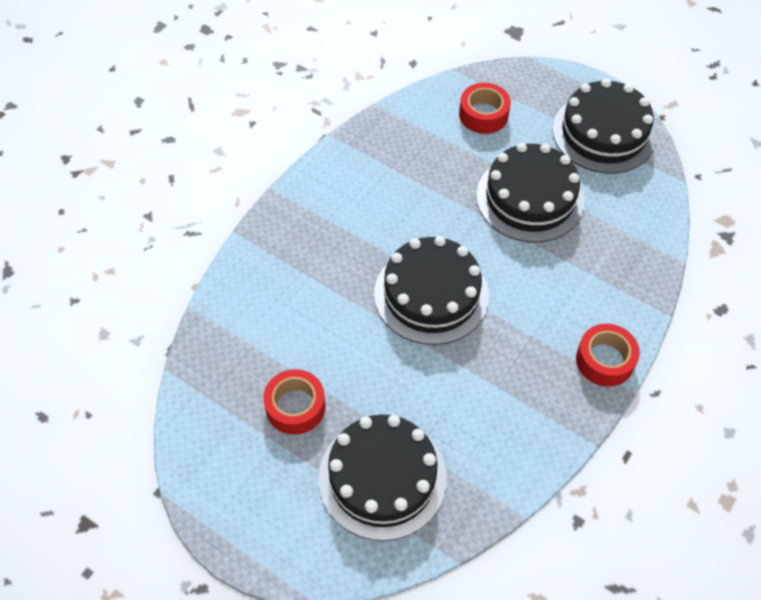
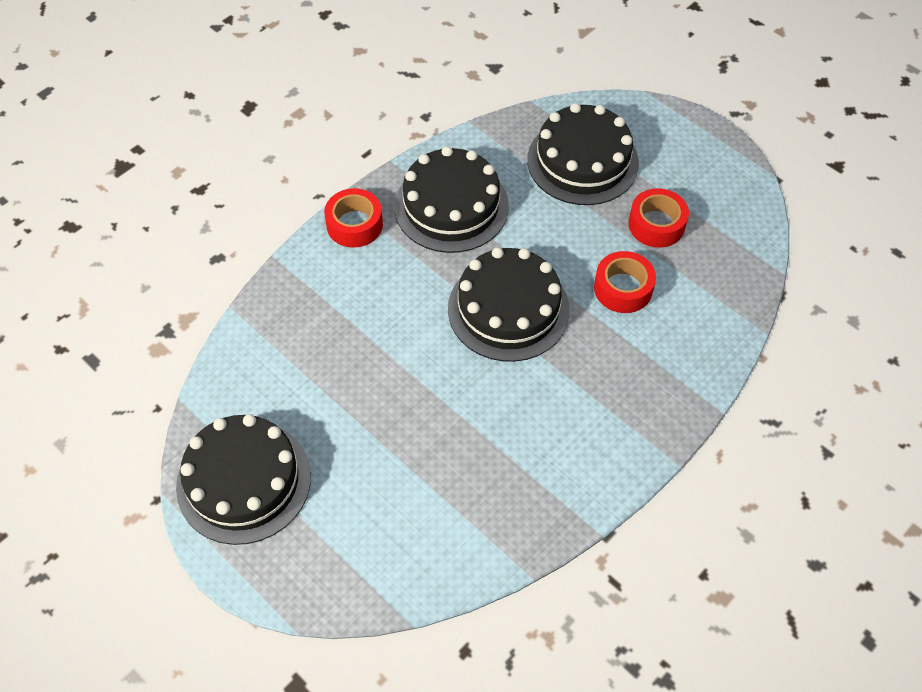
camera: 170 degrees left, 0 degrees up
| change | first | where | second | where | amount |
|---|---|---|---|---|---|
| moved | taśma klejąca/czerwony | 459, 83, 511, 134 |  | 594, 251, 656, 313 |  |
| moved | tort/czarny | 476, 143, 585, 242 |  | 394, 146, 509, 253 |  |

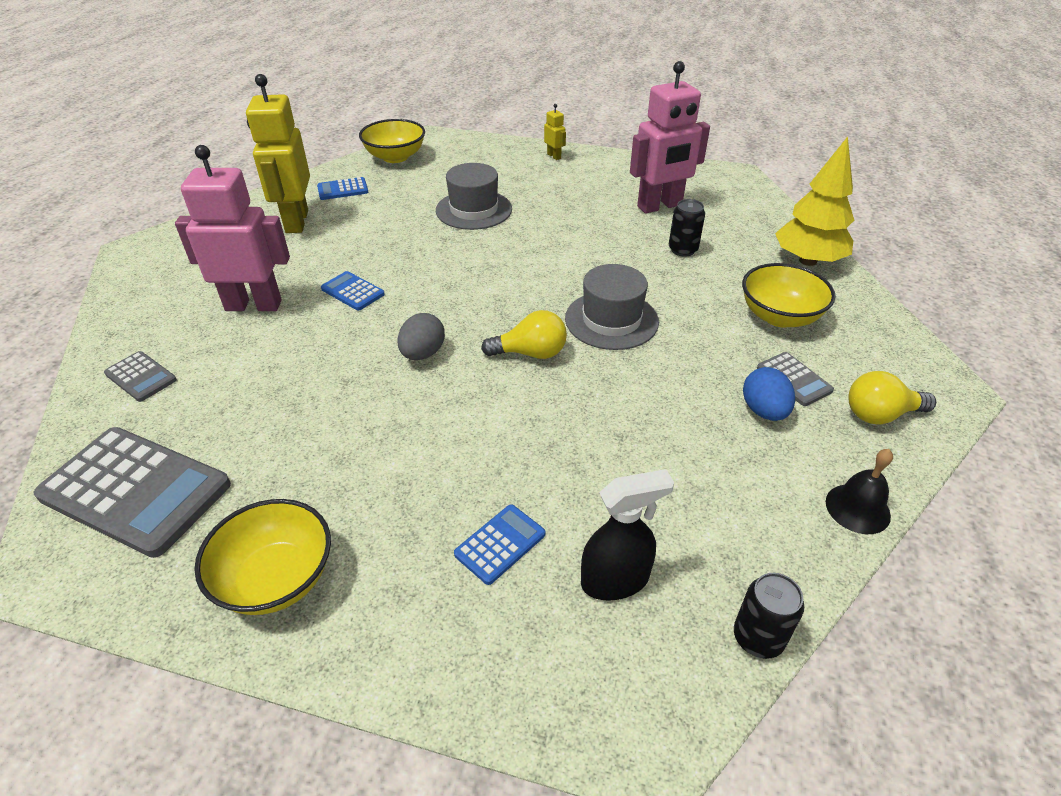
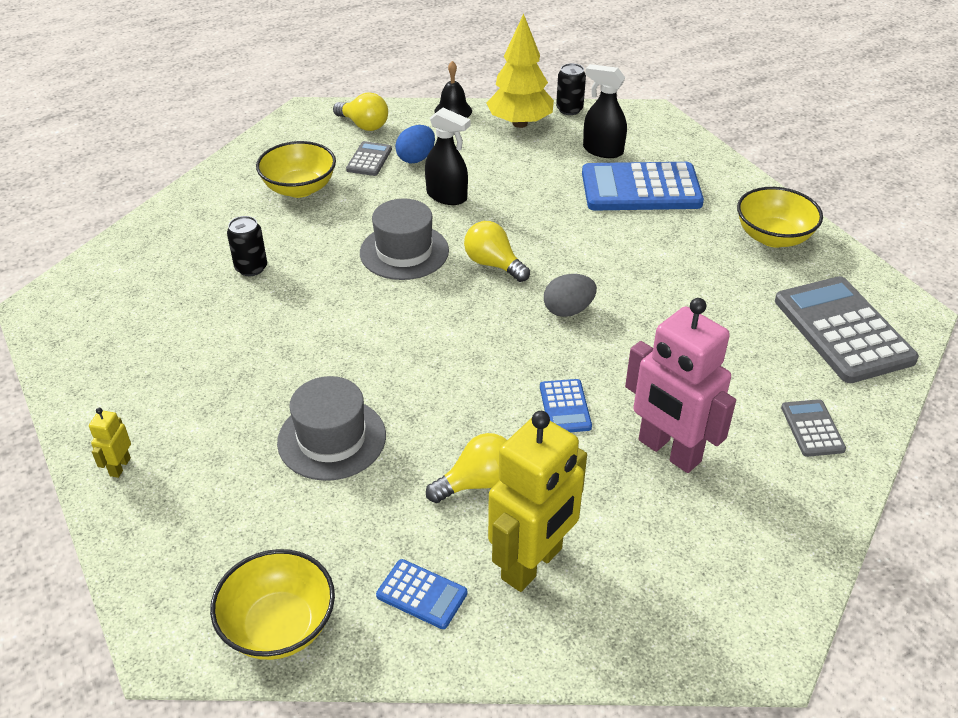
camera: 135 degrees left, 0 degrees up
| change | first | where | second | where | amount |
|---|---|---|---|---|---|
| removed | robot/różowy | 630, 61, 710, 214 |  |  |  |
| added |  |  | spryskiwacz/czarny | 425, 108, 470, 205 |  |
| added |  |  | żarówka/żółty | 426, 433, 507, 503 |  |
| moved | drzewko/żółty | 775, 137, 854, 266 |  | 487, 14, 554, 128 |  |
| resized | kalkulator/niebieski | 454, 505, 546, 585 |  | 582, 162, 704, 211 | x2.11 |

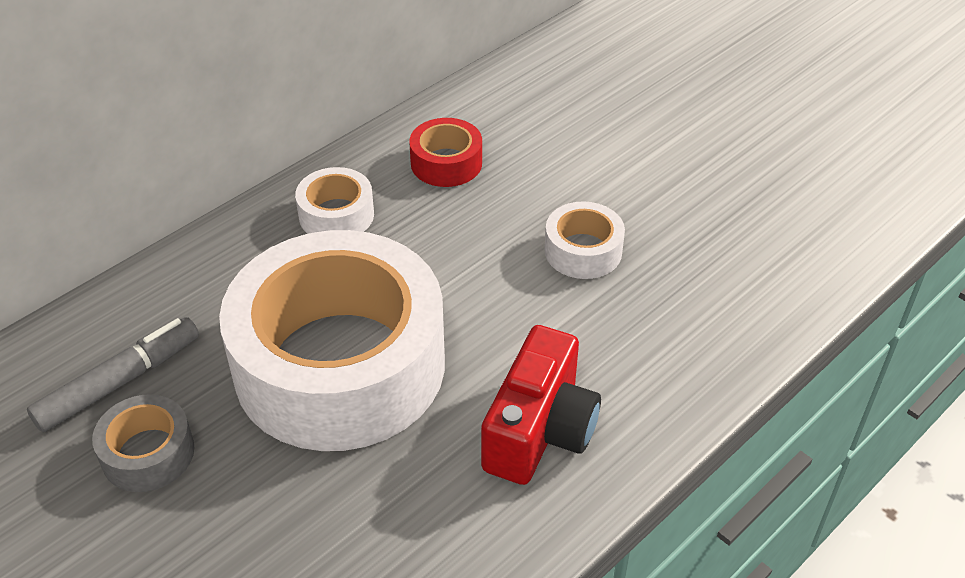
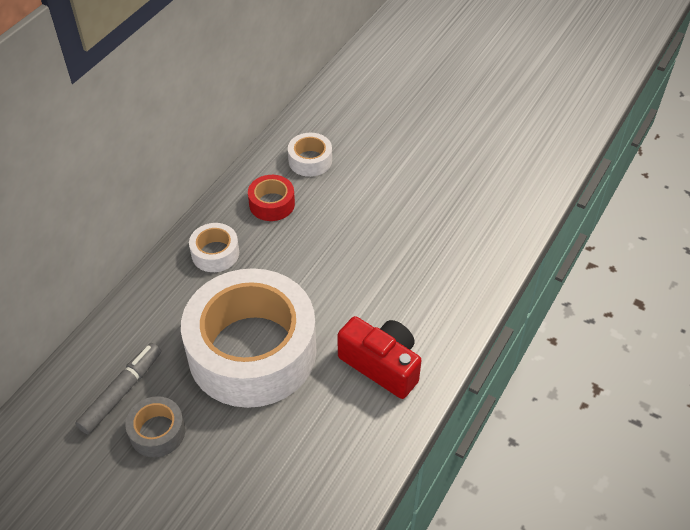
camera: 15 degrees left, 5 degrees up
| change | first | where | second | where | amount |
|---|---|---|---|---|---|
| moved | taśma klejąca/biały | 544, 201, 625, 279 |  | 288, 133, 332, 177 |  |
| turned | aparat fotograficzny/czerwony | 481, 325, 601, 485 |  | 337, 316, 422, 399 | 60 degrees counterclockwise |

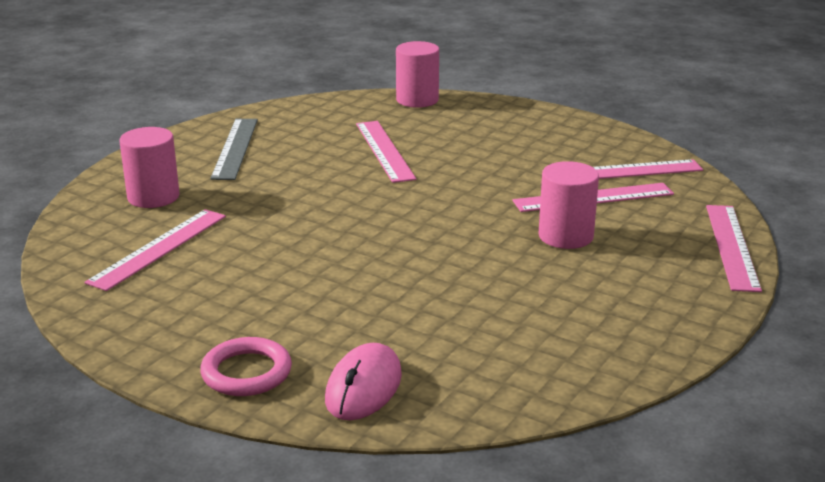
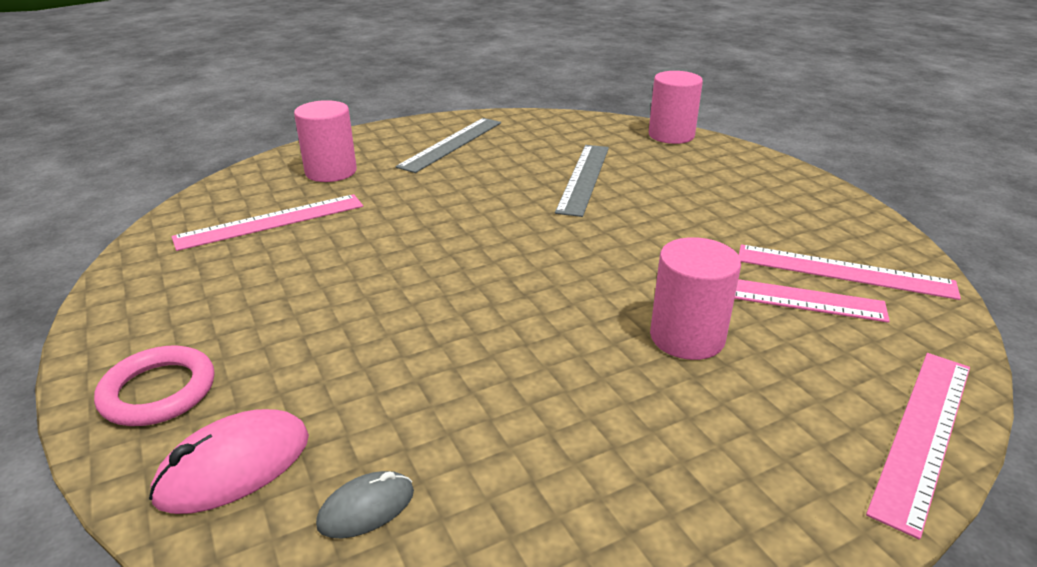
camera: 30 degrees right, 5 degrees up
| change | first | where | second | where | amount |
|---|---|---|---|---|---|
| added |  |  | myszka/szary | 316, 471, 414, 539 |  |
| recoloured | linijka/różowy | 356, 121, 416, 183 | linijka/szary | 555, 145, 609, 217 |  |

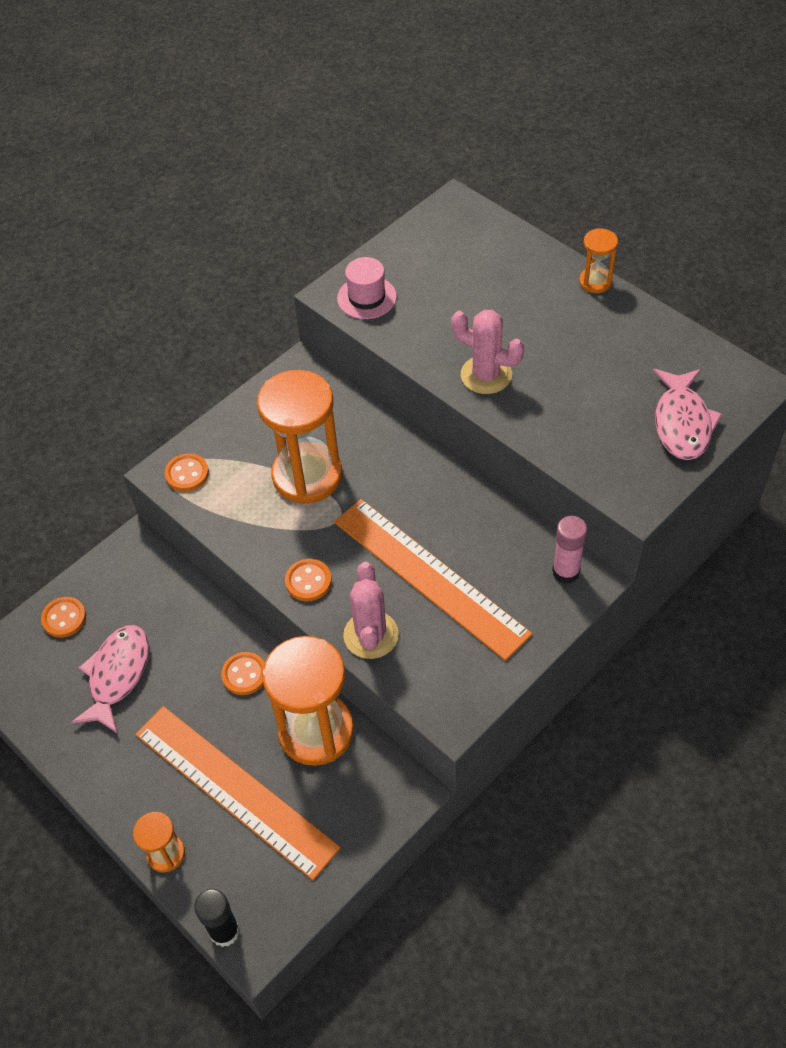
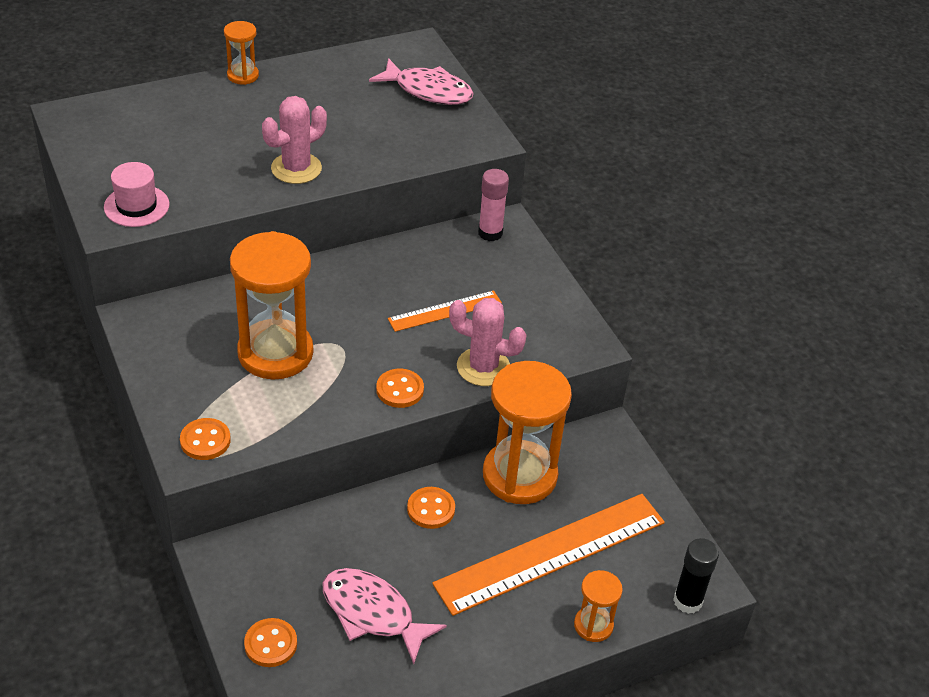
camera: 75 degrees left, 10 degrees down
| change | first | where | second | where | amount |
|---|---|---|---|---|---|
| resized | linijka/pomarańczowy | 334, 499, 532, 661 |  | 388, 290, 502, 332 | x0.51 |

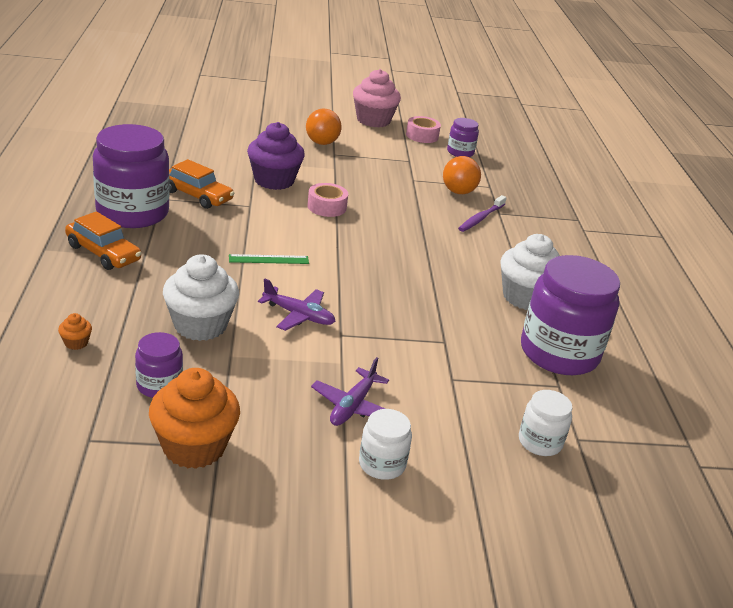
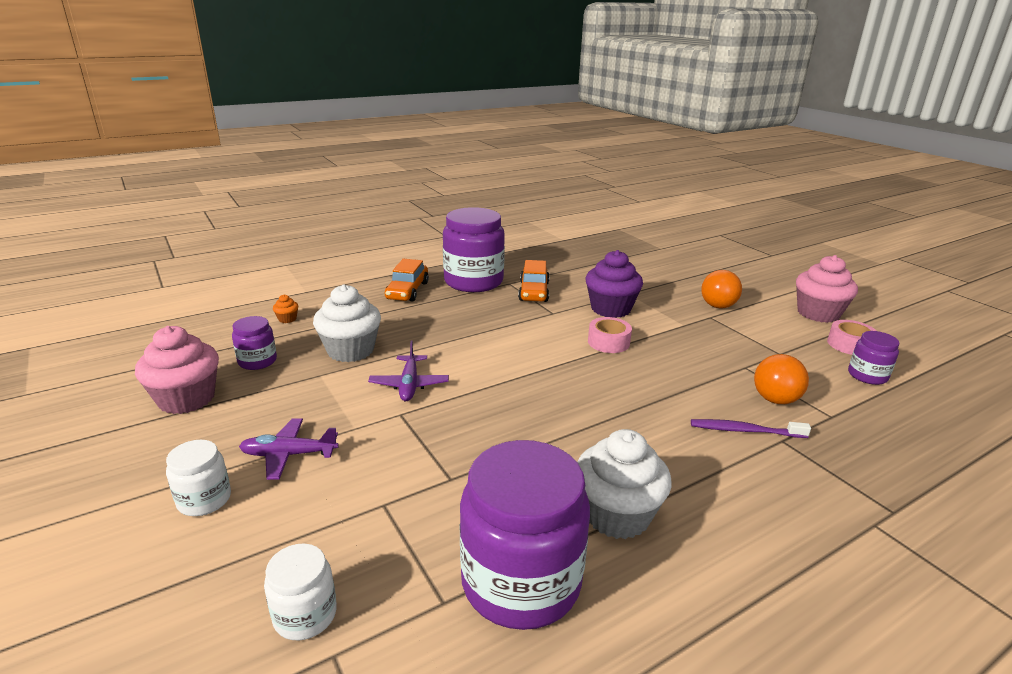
camera: 65 degrees right, 5 degrees down
| change | first | where | second | where | amount |
|---|---|---|---|---|---|
| removed | linijka/zielony | 229, 254, 309, 264 |  |  |  |
| recoloured | muffinka/pomarańczowy | 149, 368, 240, 469 | muffinka/różowy | 135, 326, 219, 414 |  |

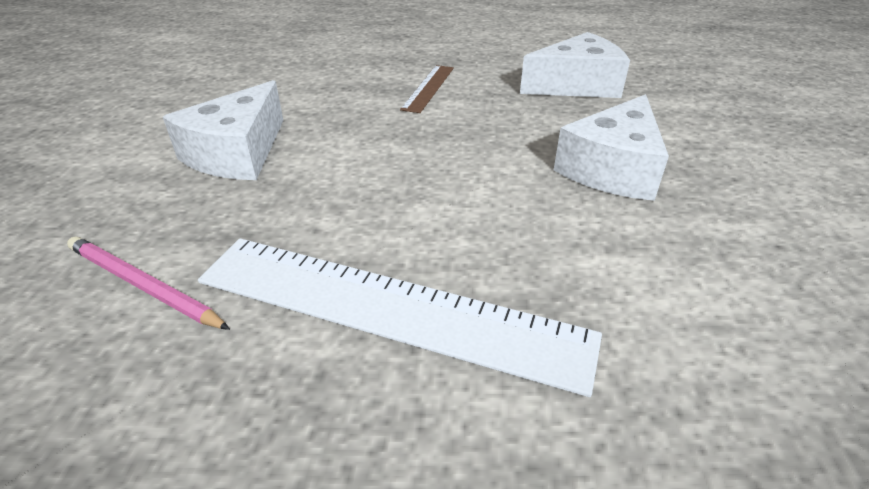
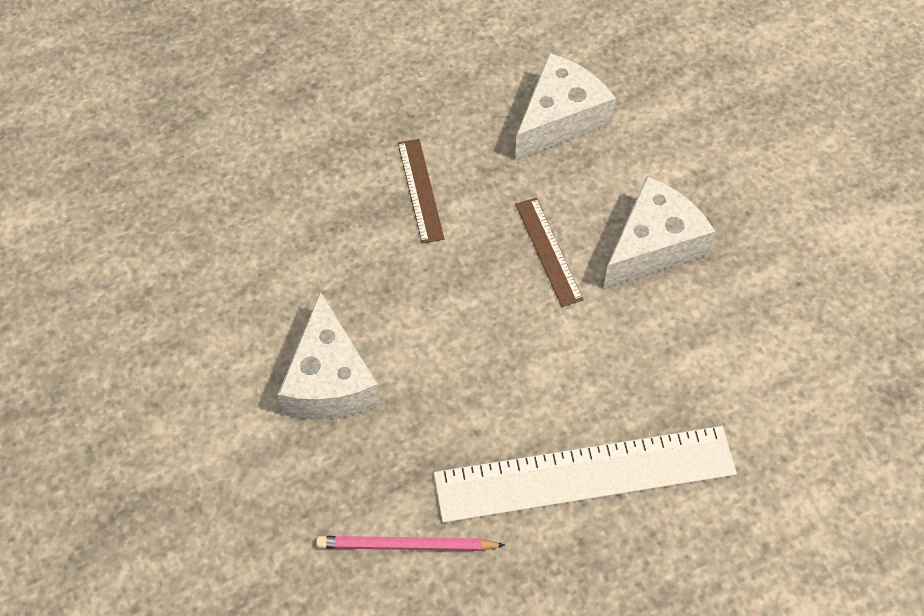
camera: 30 degrees left, 20 degrees up
| change | first | where | second | where | amount |
|---|---|---|---|---|---|
| added |  |  | linijka/brązowy | 516, 198, 584, 307 |  |
| turned | ser/biały | 554, 94, 669, 201 |  | 603, 176, 715, 288 | 135 degrees counterclockwise |

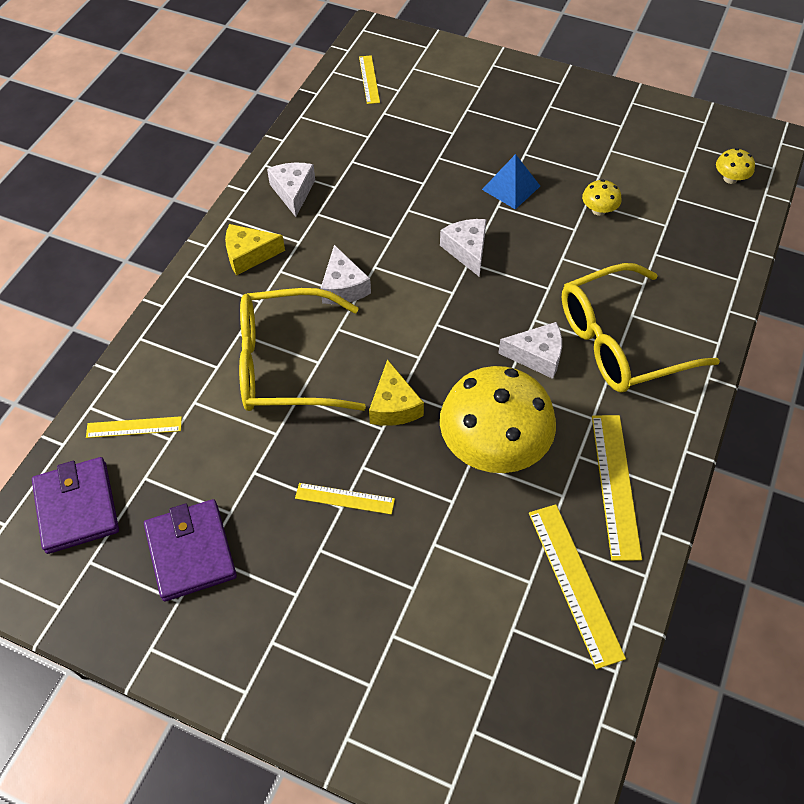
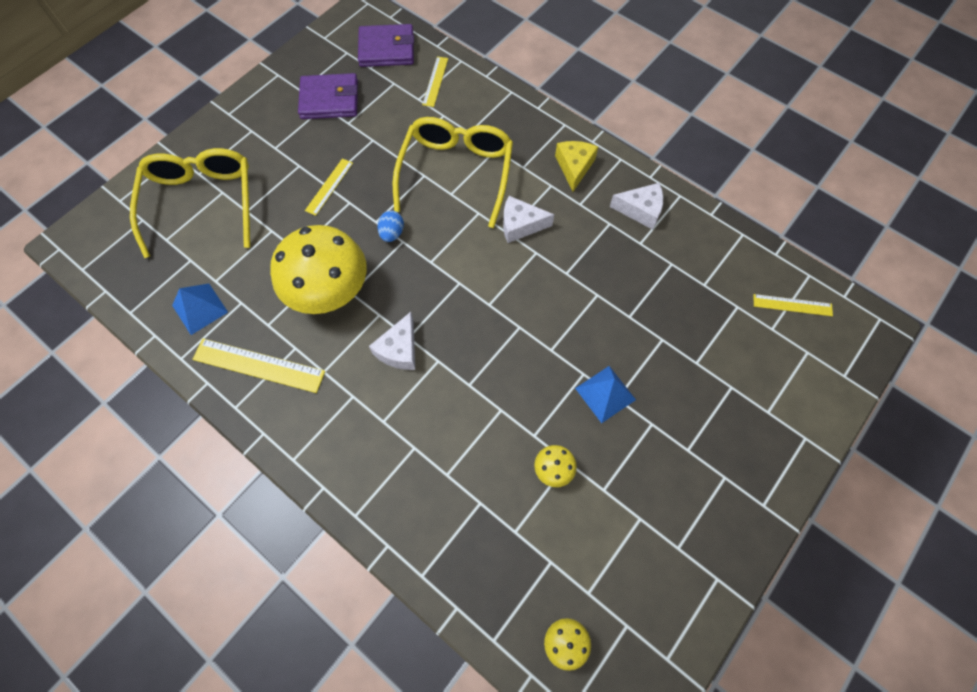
camera: 105 degrees right, 10 degrees up
| change | first | where | second | where | amount |
|---|---|---|---|---|---|
| removed | ser/biały | 440, 219, 487, 277 |  |  |  |
| moved | okulary/żółty | 562, 263, 720, 392 |  | 130, 148, 250, 258 |  |
| replaced | ser/żółty | 369, 359, 424, 426 | jajko/niebieski | 377, 211, 404, 242 |  |
| replaced | linijka/żółty | 529, 504, 626, 669 | piramida/niebieski | 172, 283, 228, 335 |  |

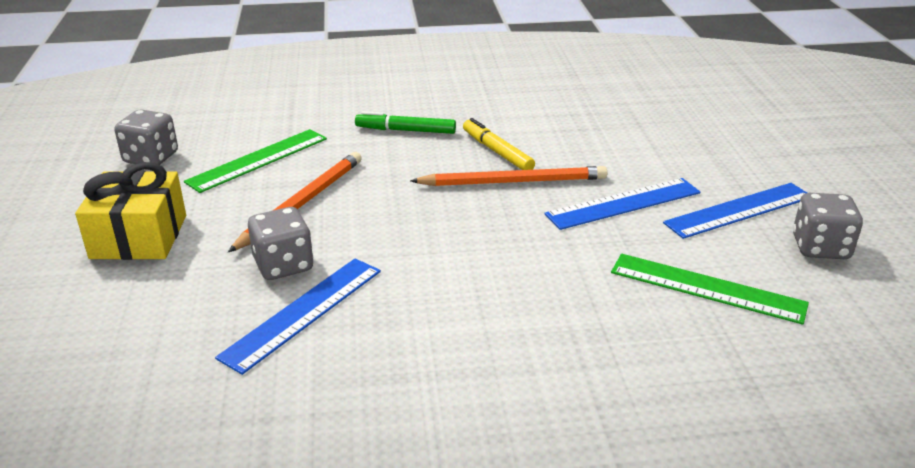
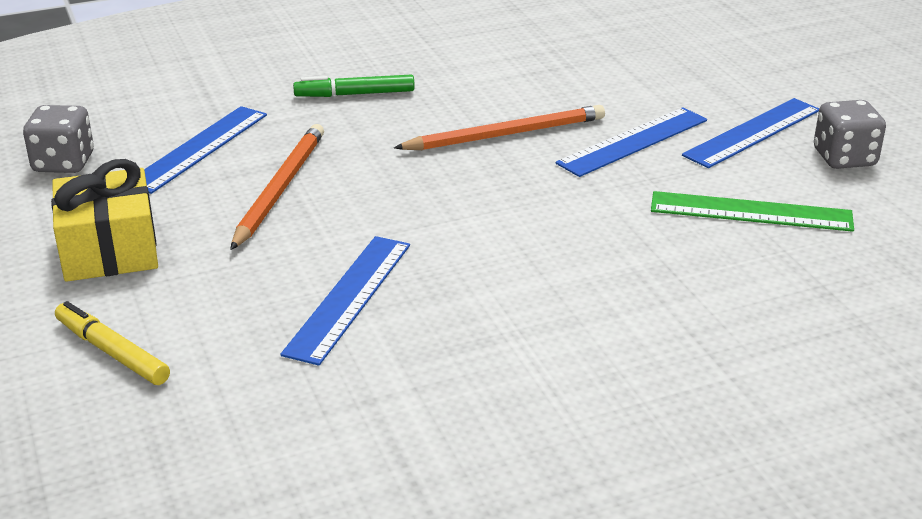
camera: 15 degrees left, 0 degrees up
| change | first | where | second | where | amount |
|---|---|---|---|---|---|
| removed | kostka do gry/szary | 248, 207, 313, 280 |  |  |  |
| moved | flamaster/żółty | 463, 118, 535, 170 |  | 55, 301, 170, 385 |  |
| recoloured | linijka/zielony | 184, 129, 327, 193 | linijka/niebieski | 144, 106, 267, 194 |  |

